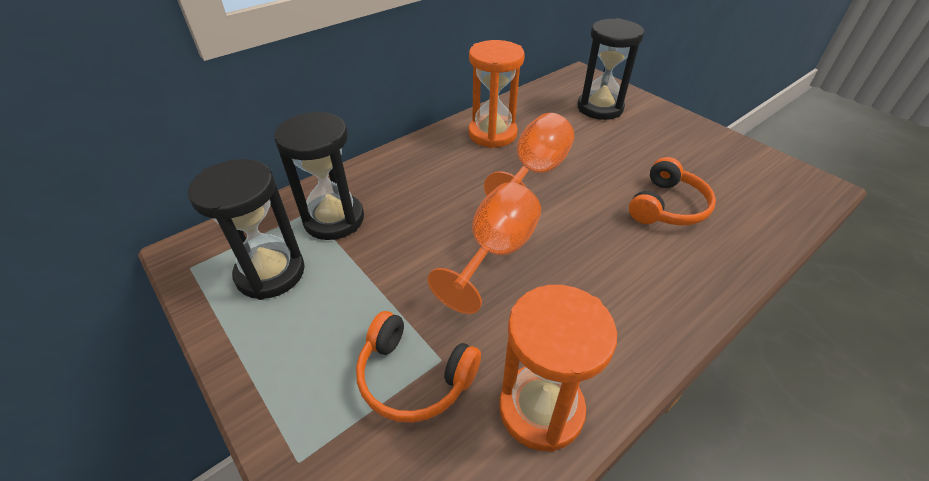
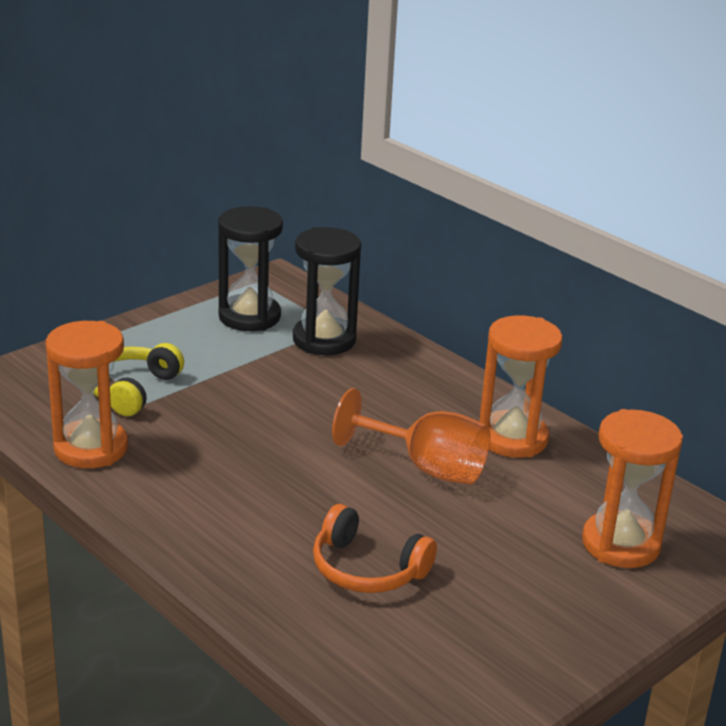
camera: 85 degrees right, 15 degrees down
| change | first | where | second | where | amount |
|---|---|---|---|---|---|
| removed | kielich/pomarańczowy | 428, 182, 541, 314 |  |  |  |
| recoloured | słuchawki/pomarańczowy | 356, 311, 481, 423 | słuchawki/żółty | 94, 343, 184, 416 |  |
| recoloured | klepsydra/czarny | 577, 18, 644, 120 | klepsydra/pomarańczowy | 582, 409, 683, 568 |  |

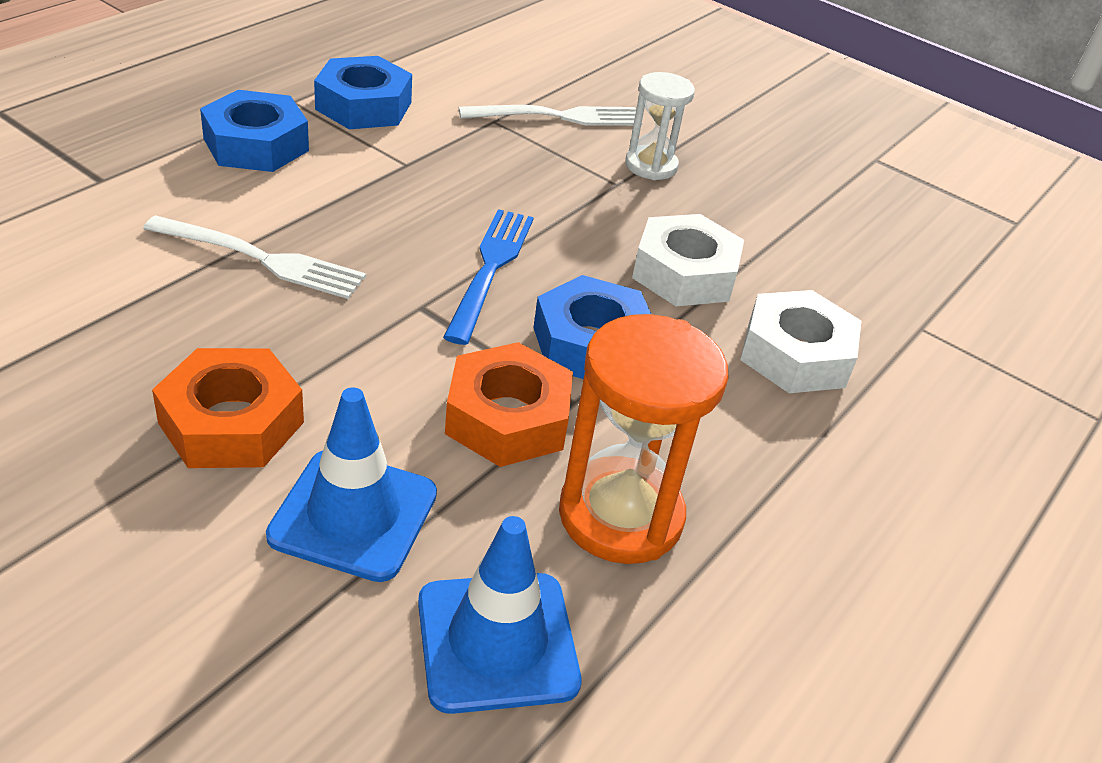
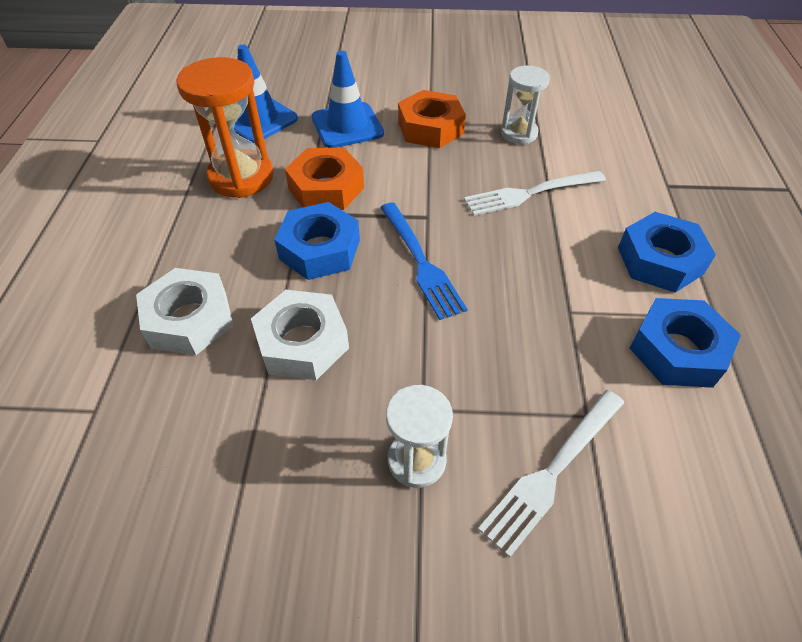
camera: 150 degrees right, 10 degrees up
| change | first | where | second | where | amount |
|---|---|---|---|---|---|
| added |  |  | klepsydra/biały | 501, 66, 550, 144 |  |

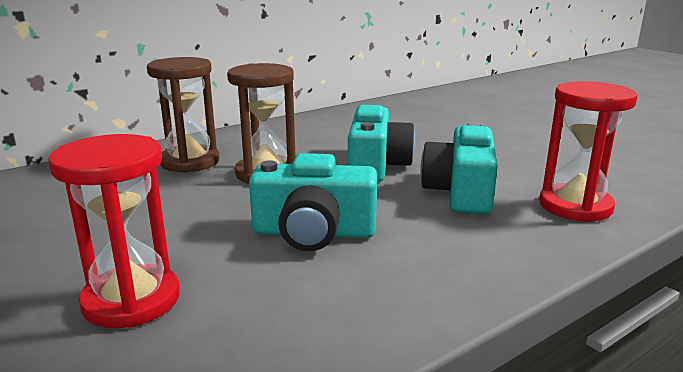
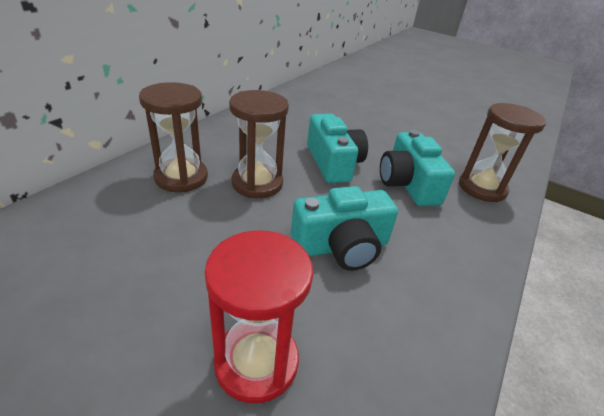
camera: 25 degrees left, 15 degrees up
| change | first | where | second | where | amount |
|---|---|---|---|---|---|
| recoloured | klepsydra/czerwony | 539, 81, 637, 222 | klepsydra/brązowy | 459, 103, 546, 202 |  |

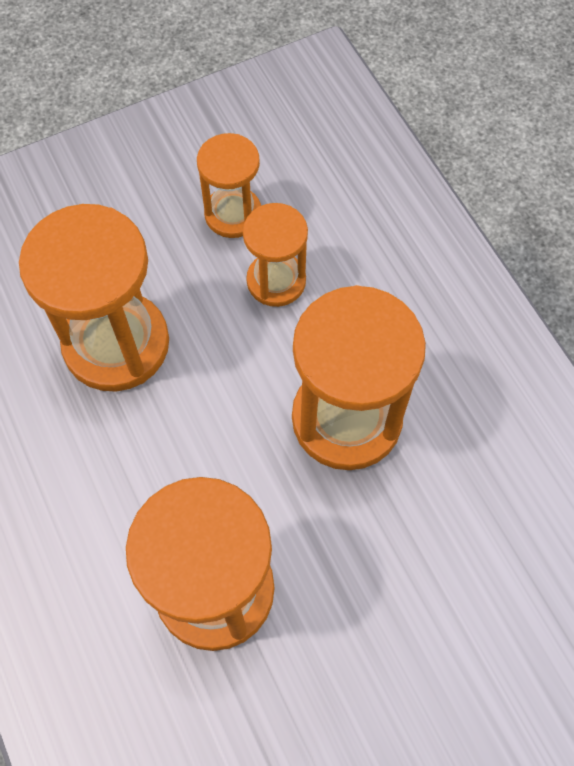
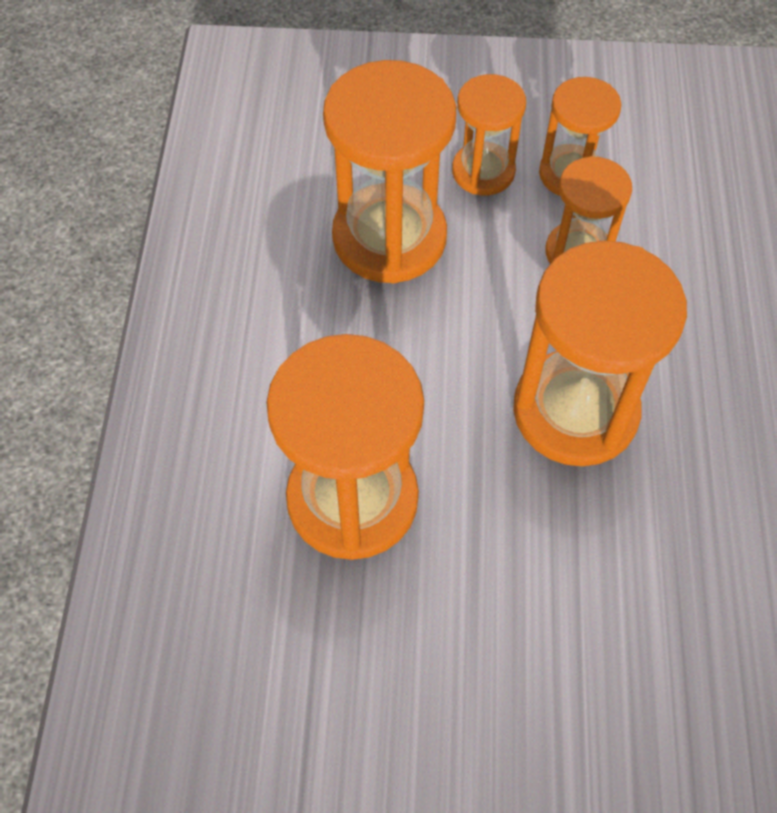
camera: 30 degrees right, 5 degrees down
| change | first | where | second | where | amount |
|---|---|---|---|---|---|
| added |  |  | klepsydra/pomarańczowy | 452, 74, 526, 195 |  |

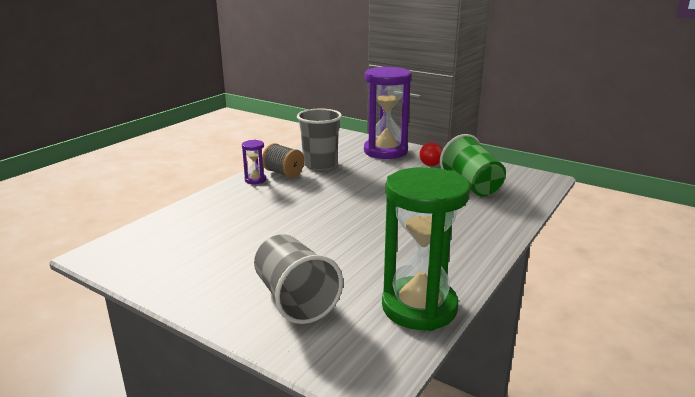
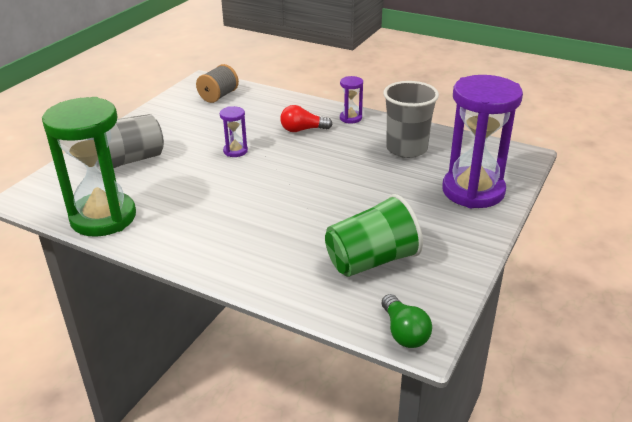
camera: 85 degrees right, 10 degrees up
| change | first | where | second | where | amount |
|---|---|---|---|---|---|
| added |  |  | klepsydra/fioletowy | 220, 106, 248, 157 |  |
| added |  |  | żarówka/zielony | 382, 294, 432, 348 |  |
| moved | szpulka/szary | 262, 143, 304, 178 |  | 196, 64, 239, 103 |  |
| moved | żarówka/czerwony | 419, 142, 442, 166 |  | 280, 105, 332, 132 |  |

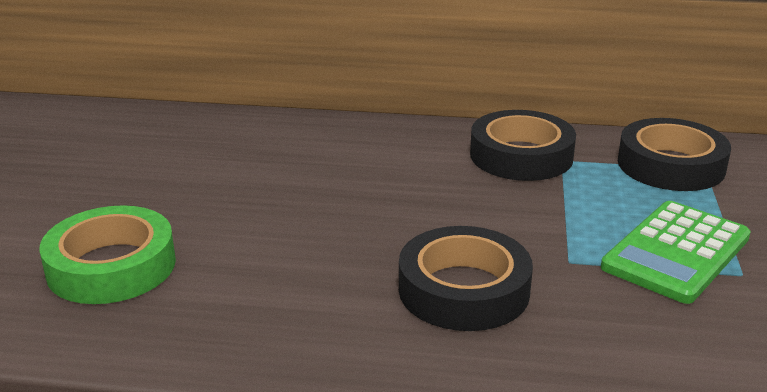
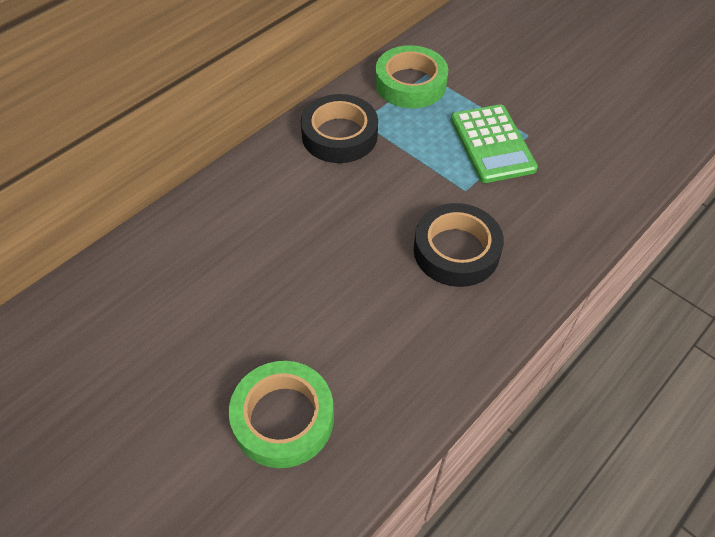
camera: 55 degrees left, 25 degrees up
| change | first | where | second | where | amount |
|---|---|---|---|---|---|
| recoloured | taśma klejąca/czarny | 618, 118, 731, 191 | taśma klejąca/zielony | 375, 45, 448, 108 |  |

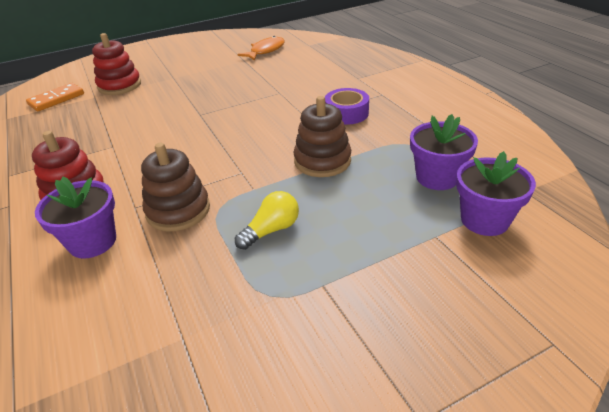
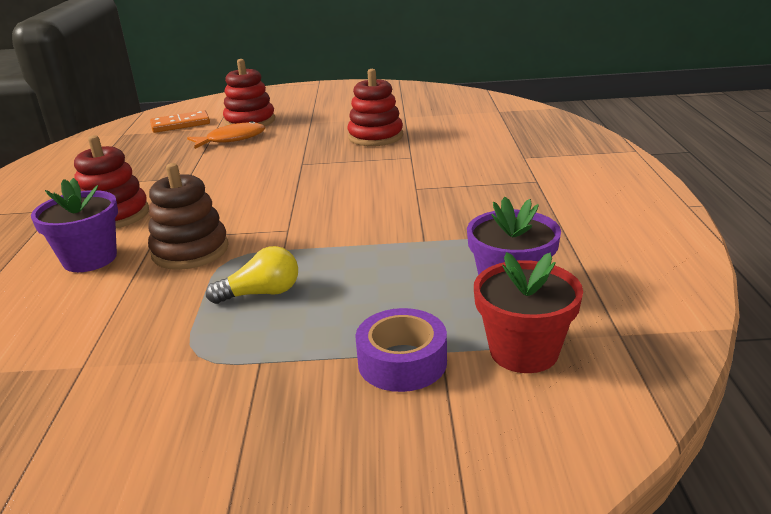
camera: 25 degrees right, 10 degrees down
| change | first | where | second | where | amount |
|---|---|---|---|---|---|
| removed | zabawka nakładanka/brązowy | 294, 96, 351, 177 |  |  |  |
| added |  |  | zabawka nakładanka/czerwony | 348, 69, 403, 146 |  |
| moved | ryba/pomarańczowy | 238, 36, 285, 61 |  | 187, 121, 265, 149 |  |
| moved | taśma klejąca/fioletowy | 325, 88, 369, 125 |  | 355, 308, 447, 392 |  |
| recoloured | doniczka/fioletowy | 456, 151, 536, 236 | doniczka/czerwony | 474, 252, 583, 373 |  |

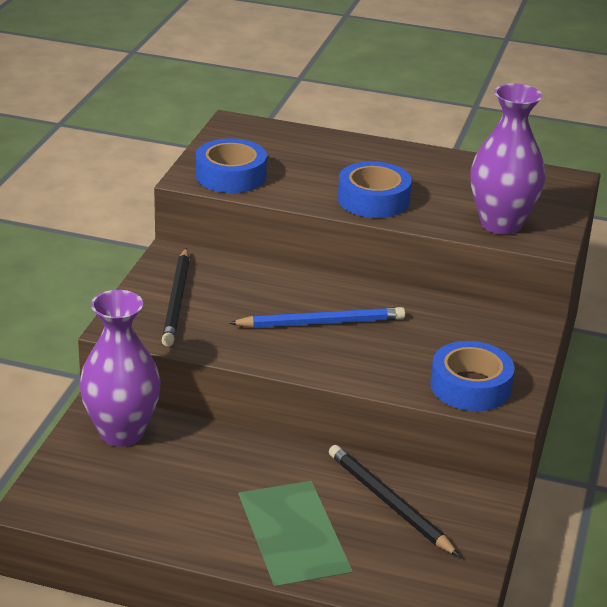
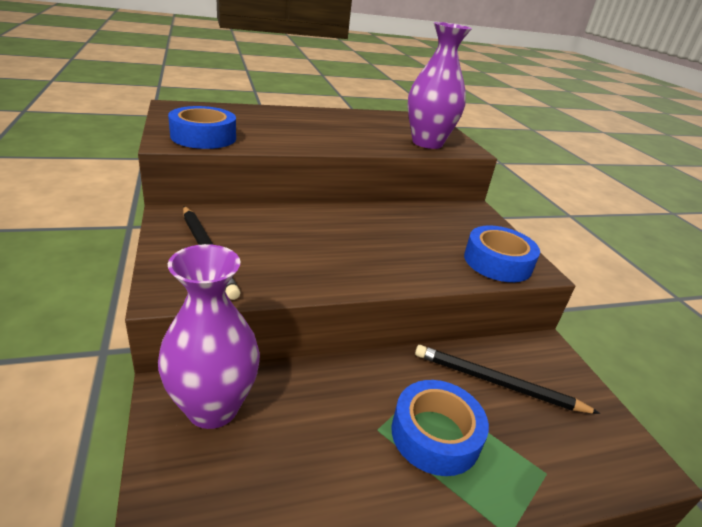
camera: 35 degrees left, 0 degrees up
| change | first | where | second | where | amount |
|---|---|---|---|---|---|
| removed | ołówek/niebieski | 229, 307, 405, 328 |  |  |  |
| moved | taśma klejąca/niebieski | 338, 161, 412, 218 |  | 391, 380, 489, 476 |  |

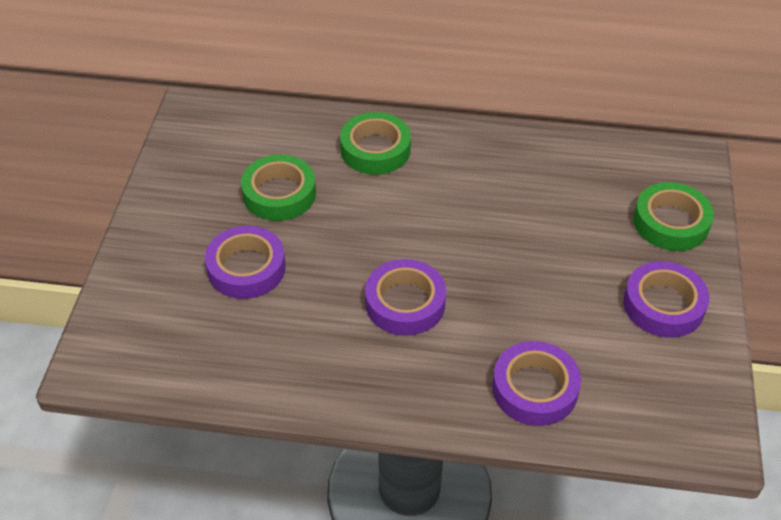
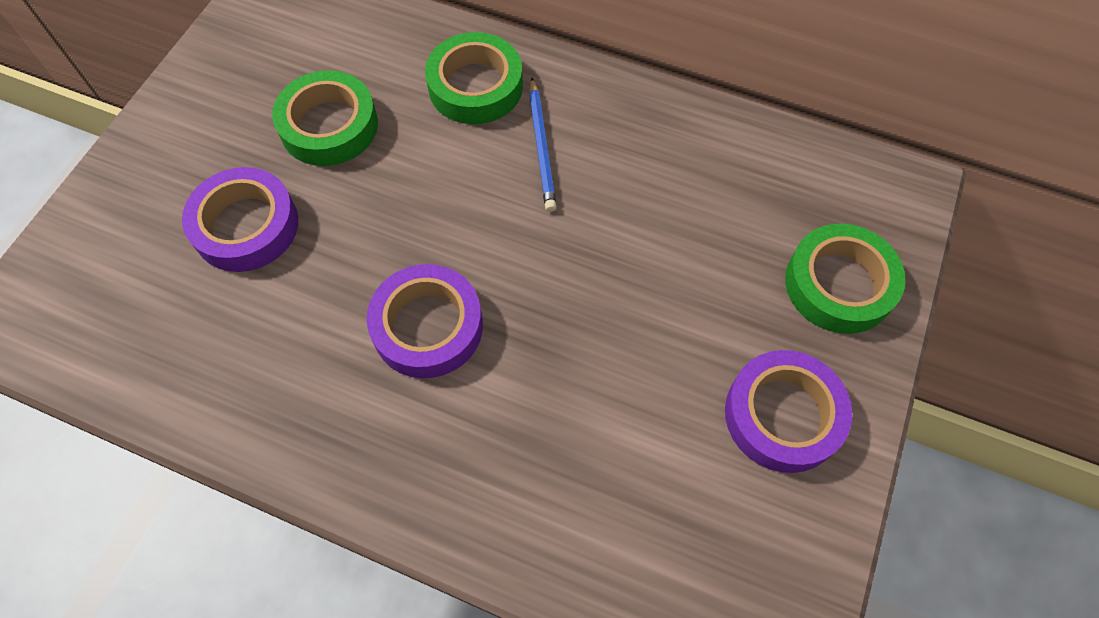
camera: 15 degrees right, 15 degrees up
| change | first | where | second | where | amount |
|---|---|---|---|---|---|
| removed | taśma klejąca/fioletowy | 492, 341, 581, 426 |  |  |  |
| added |  |  | ołówek/niebieski | 529, 78, 557, 212 |  |

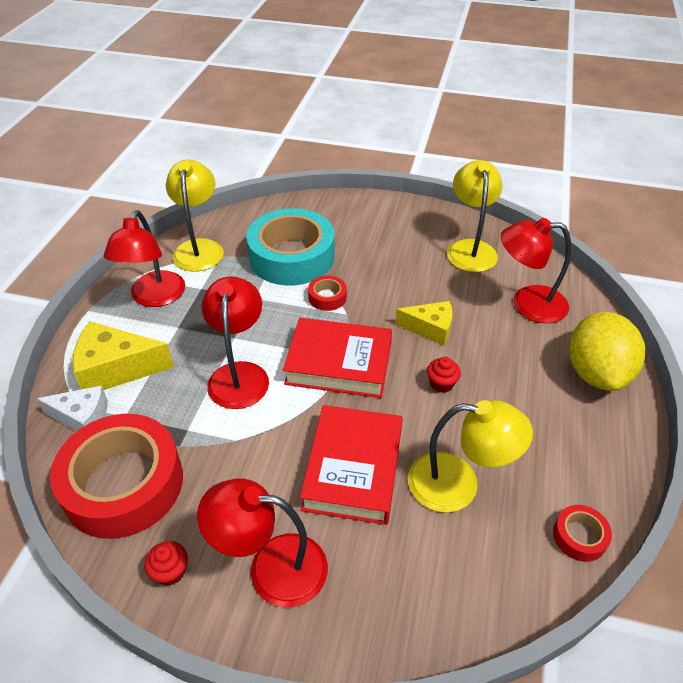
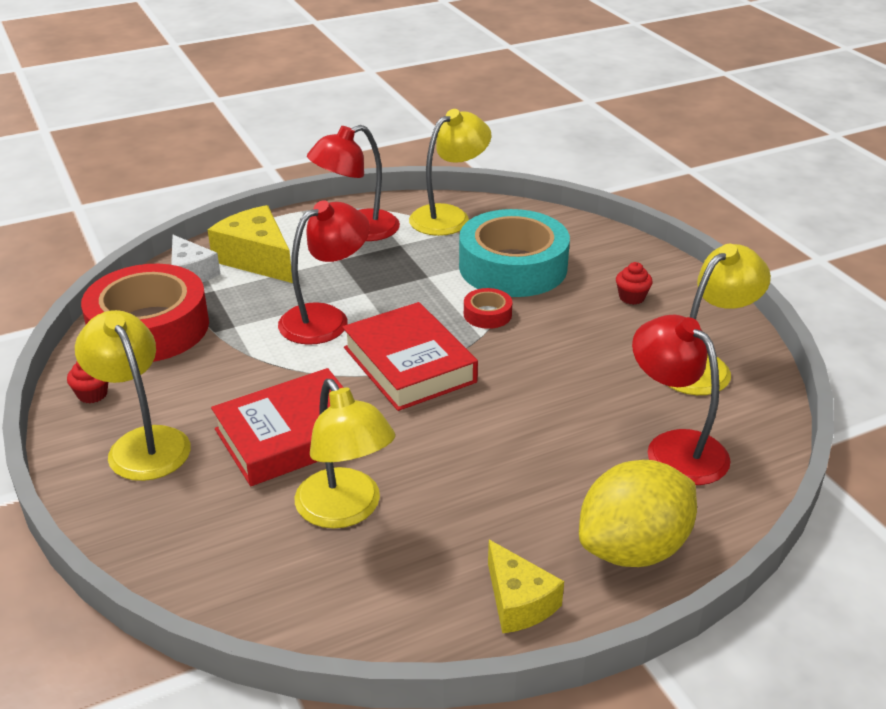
camera: 50 degrees right, 10 degrees down
| change | first | where | second | where | amount |
|---|---|---|---|---|---|
| removed | taśma klejąca/czerwony | 553, 505, 612, 562 |  |  |  |
| moved | ser/żółty | 395, 301, 452, 346 |  | 488, 540, 564, 634 |  |
| moved | muffinka/czerwony | 427, 357, 461, 393 |  | 616, 262, 653, 305 |  |
| recoloured | lampka/czerwony | 197, 478, 328, 607 | lampka/żółty | 75, 310, 191, 481 |  |

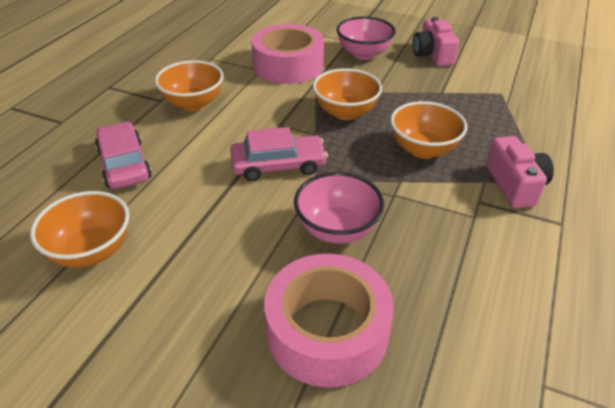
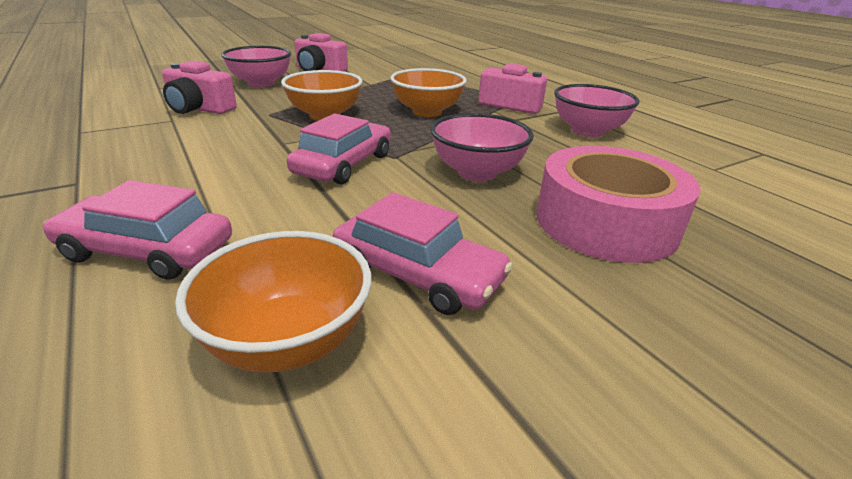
camera: 55 degrees left, 10 degrees down
| change | first | where | second | where | amount |
|---|---|---|---|---|---|
| removed | miska/pomarańczowy | 155, 60, 224, 111 |  |  |  |
| added |  |  | samochód/różowy | 333, 192, 513, 315 |  |
| added |  |  | miska/różowy | 554, 84, 640, 137 |  |
| replaced | taśma klejąca/różowy | 251, 24, 324, 84 | aparat fotograficzny/różowy | 162, 60, 237, 114 |  |

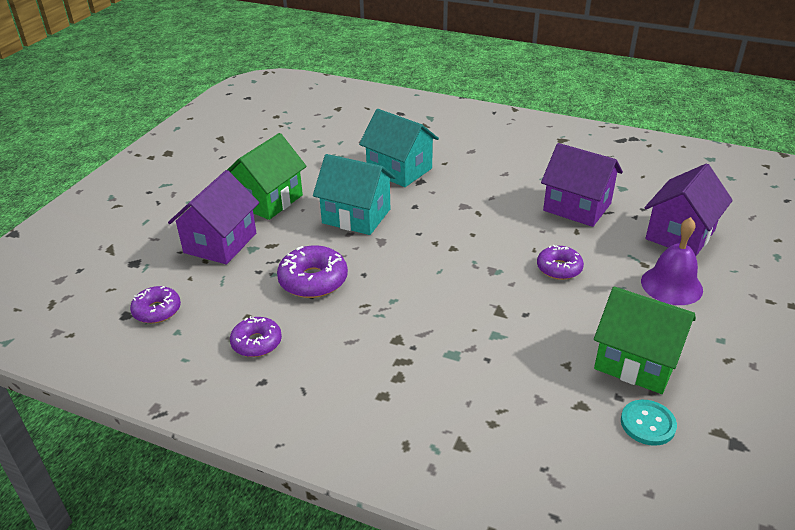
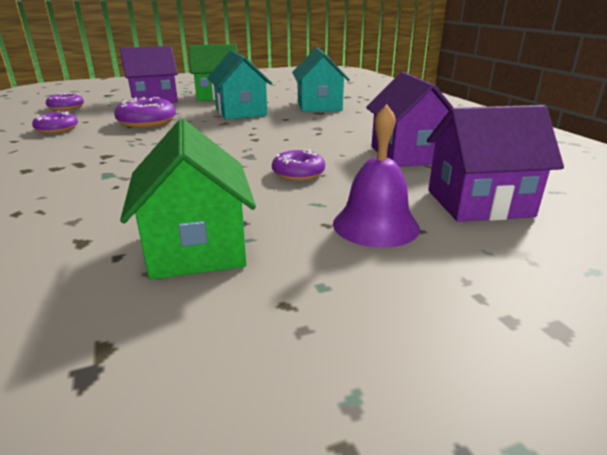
camera: 45 degrees right, 10 degrees down
| change | first | where | second | where | amount |
|---|---|---|---|---|---|
| removed | guzik/turkusowy | 621, 400, 677, 446 |  |  |  |

